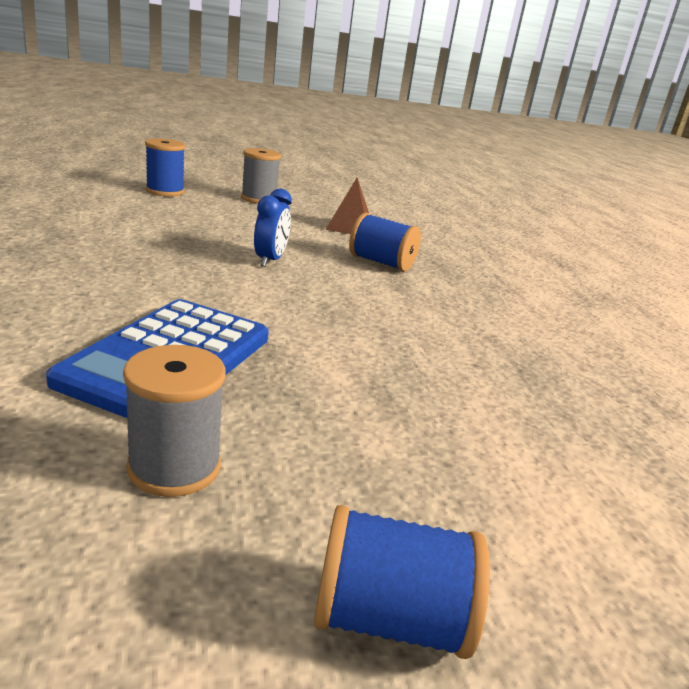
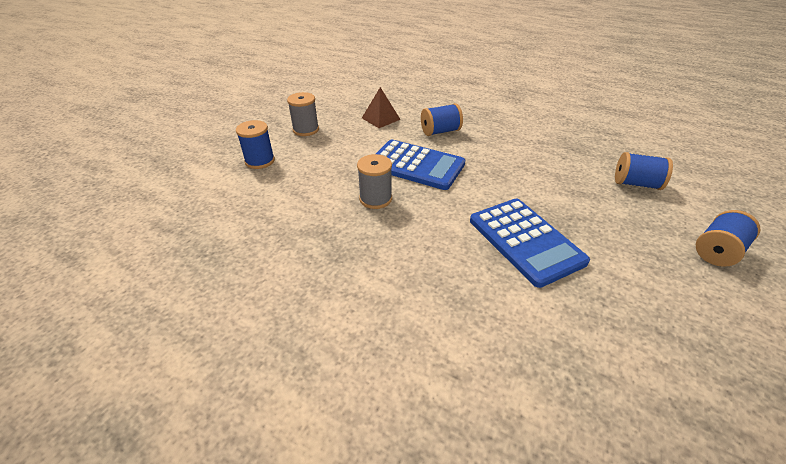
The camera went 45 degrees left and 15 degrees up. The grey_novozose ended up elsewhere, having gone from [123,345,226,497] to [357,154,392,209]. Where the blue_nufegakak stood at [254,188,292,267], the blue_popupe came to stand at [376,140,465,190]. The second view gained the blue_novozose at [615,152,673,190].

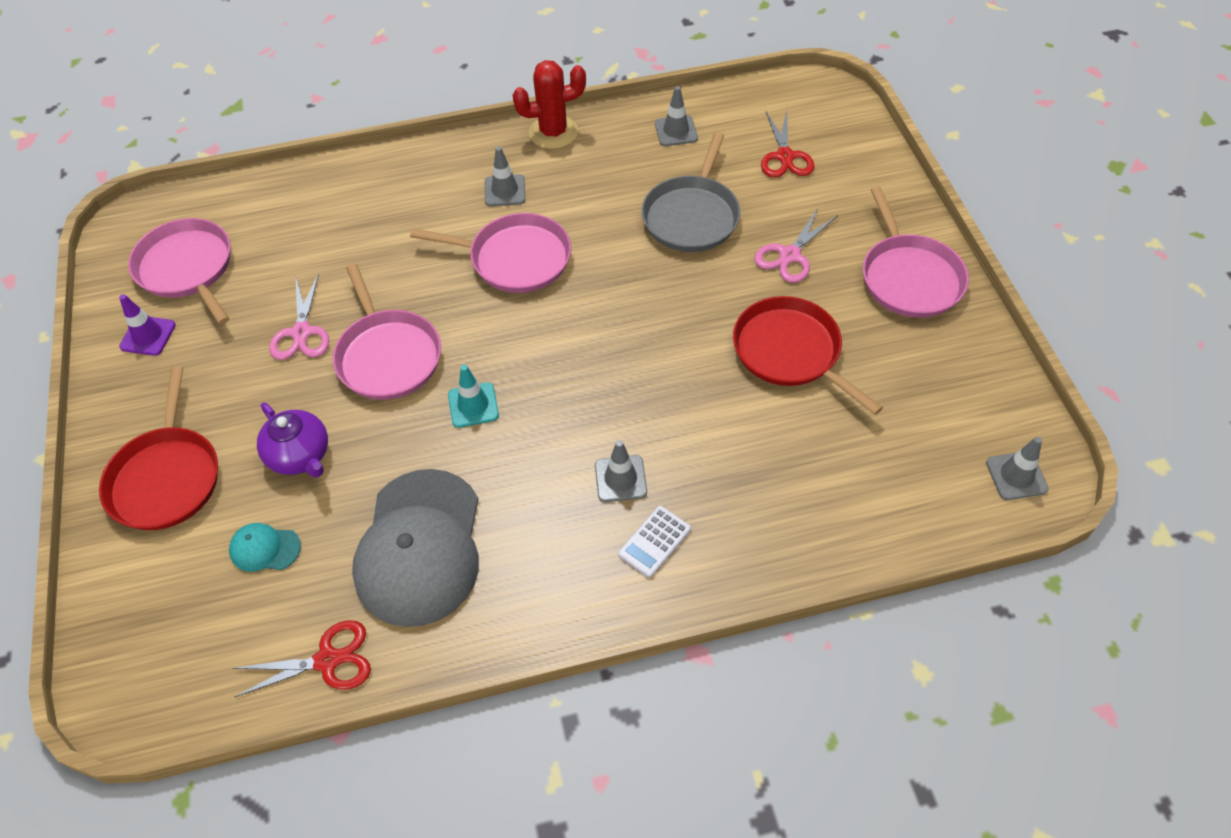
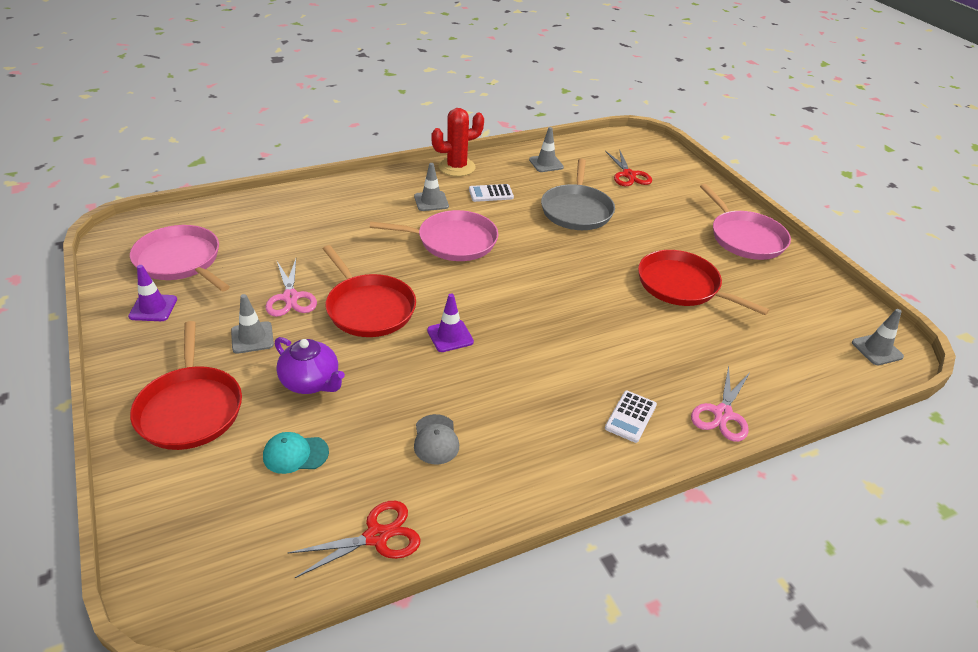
The camera went 15 degrees left and 15 degrees down. What was the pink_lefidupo at [333,264,441,400] turned into the red_lefidupo at [323,245,416,337]. The size of the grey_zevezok at [352,469,479,627] changed by a factor of 0.42. What was the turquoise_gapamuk at [448,365,499,428] turned into the purple_gapamuk at [427,294,474,352]. The grey_gapamuk ended up elsewhere, having gone from [595,440,647,502] to [231,294,274,354]. The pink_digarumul ended up elsewhere, having gone from [754,208,837,283] to [691,366,750,442]. The second view gained the white_popupe at [469,184,514,202].

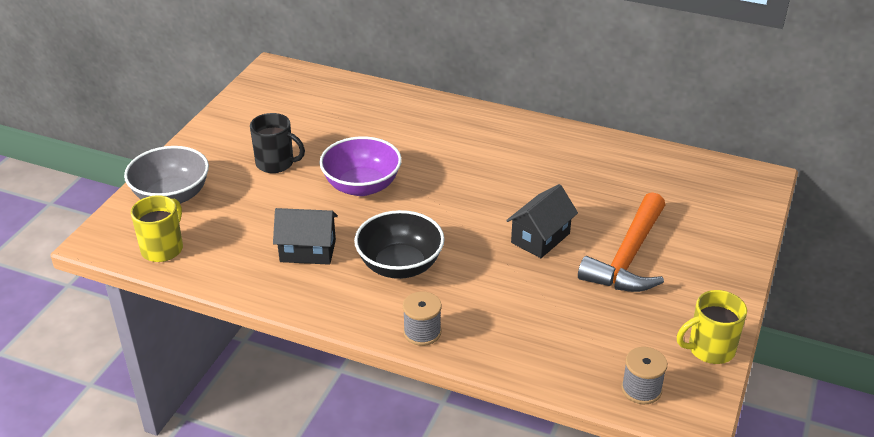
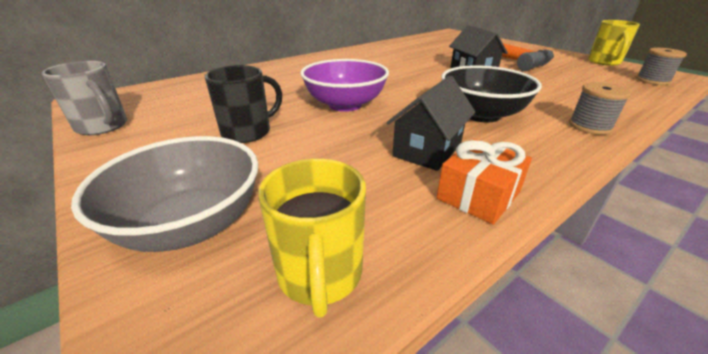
The camera went 60 degrees left and 5 degrees down. The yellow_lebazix at [131,195,183,262] ended up facing another way, 150 degrees counterclockwise from before. The second view gained the grey_lebazix at [42,61,127,135]. The second view gained the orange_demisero at [436,139,532,225].

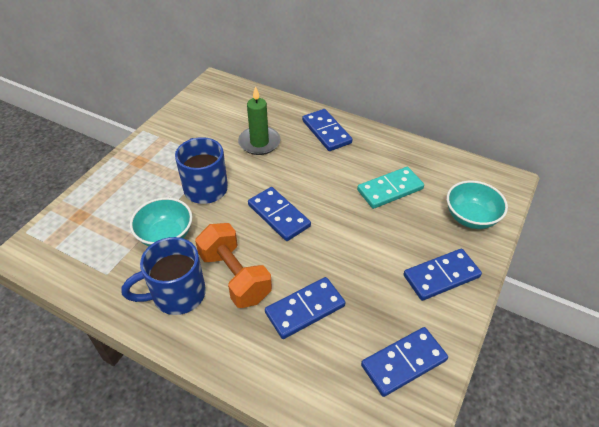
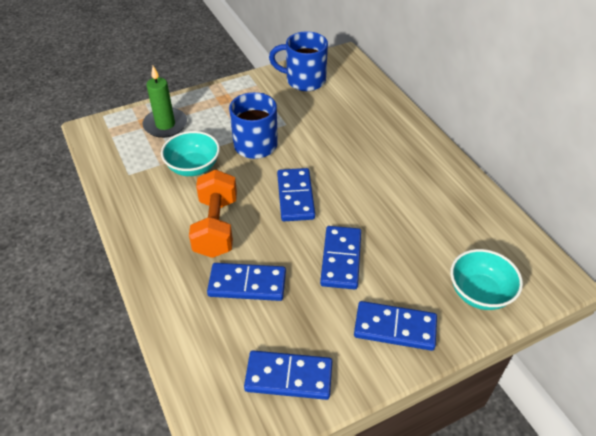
The camera went 35 degrees right and 0 degrees up. The blue_lebazix ended up elsewhere, having gone from [121,237,206,315] to [269,31,328,91]. The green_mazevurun ended up elsewhere, having gone from [238,86,281,155] to [142,66,187,138]. The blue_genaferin ended up elsewhere, having gone from [302,109,353,151] to [320,226,361,290]. The second view lost the turquoise_genaferin at [357,167,424,209].

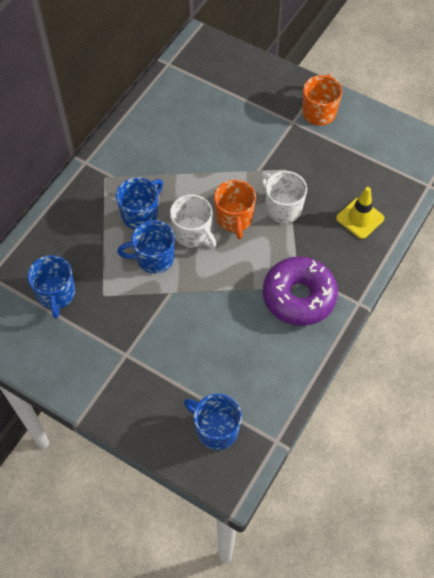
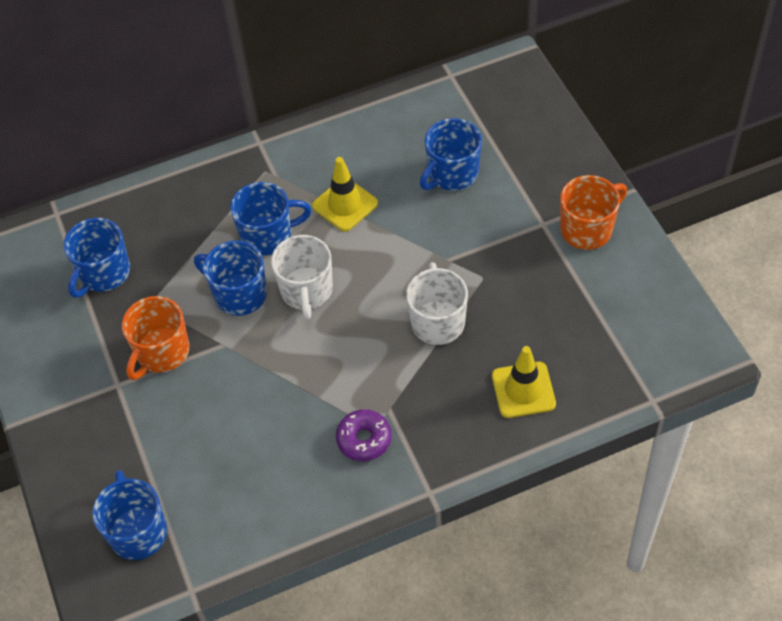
The camera went 40 degrees right and 5 degrees down. The orange_lebazix ended up elsewhere, having gone from [214,180,256,239] to [122,296,189,380]. The size of the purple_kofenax at [263,256,338,326] changed by a factor of 0.51. The second view gained the yellow_gapamuk at [312,157,378,232]. The second view gained the blue_lebazix at [420,118,482,191].

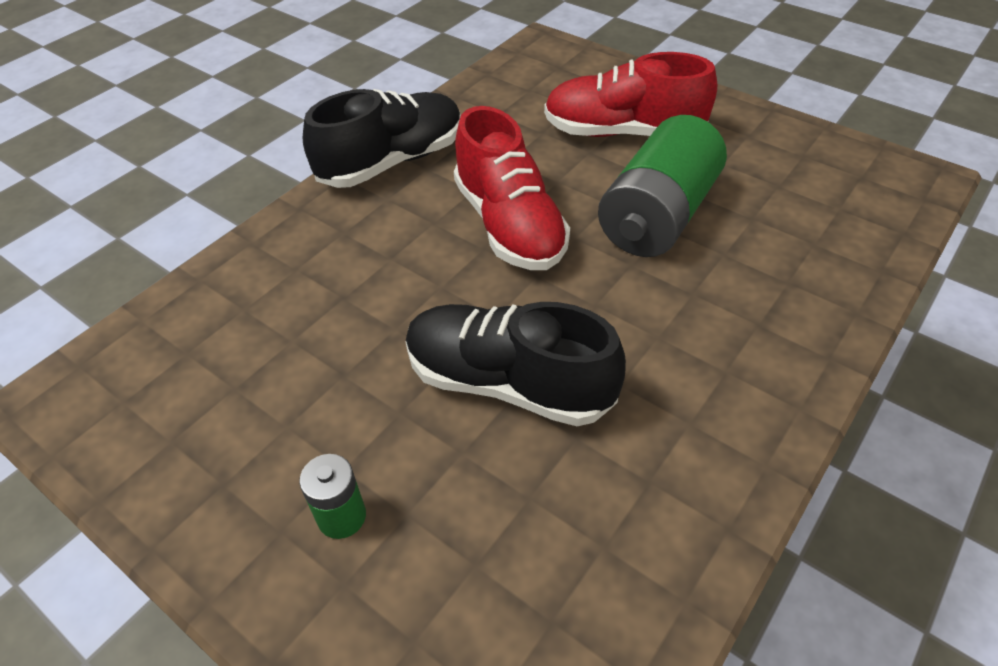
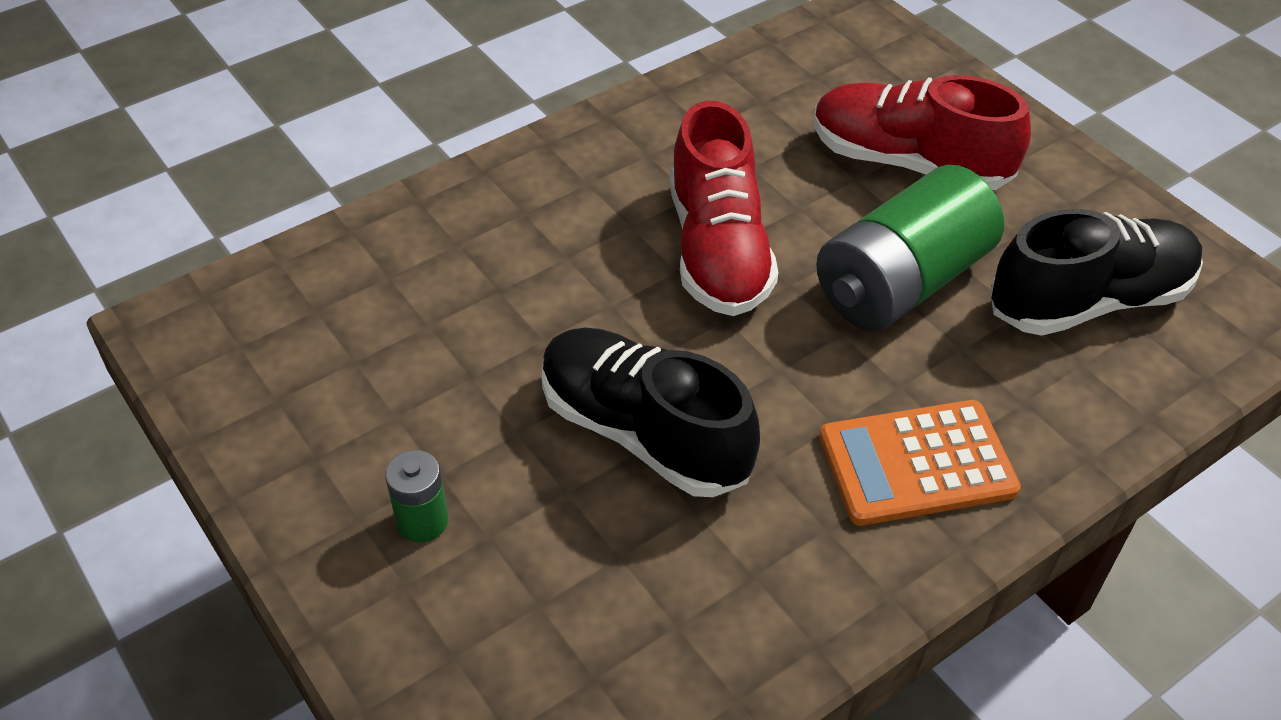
The camera went 15 degrees right and 0 degrees up. The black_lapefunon ended up elsewhere, having gone from [303,89,461,188] to [990,209,1203,336]. The second view gained the orange_popupe at [820,400,1021,526].

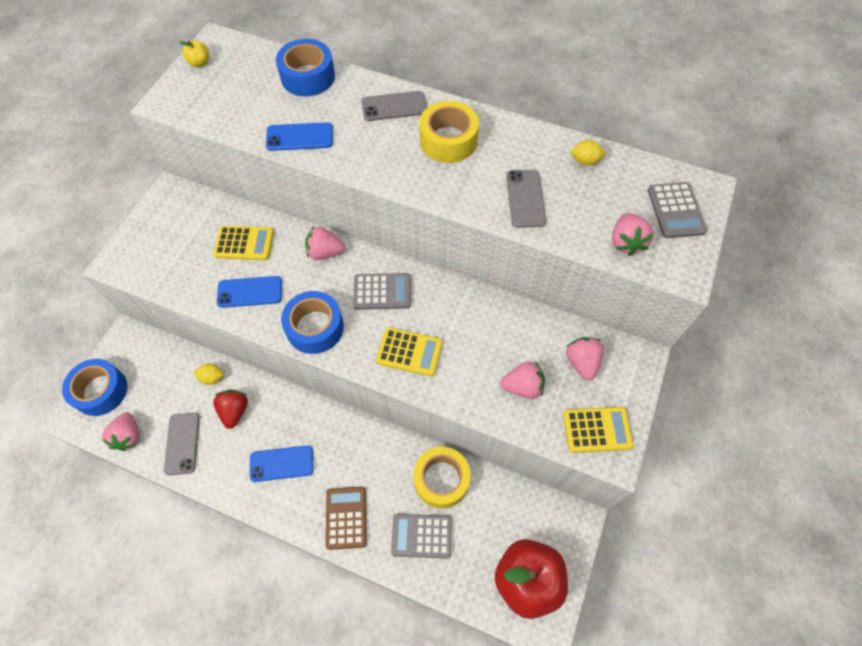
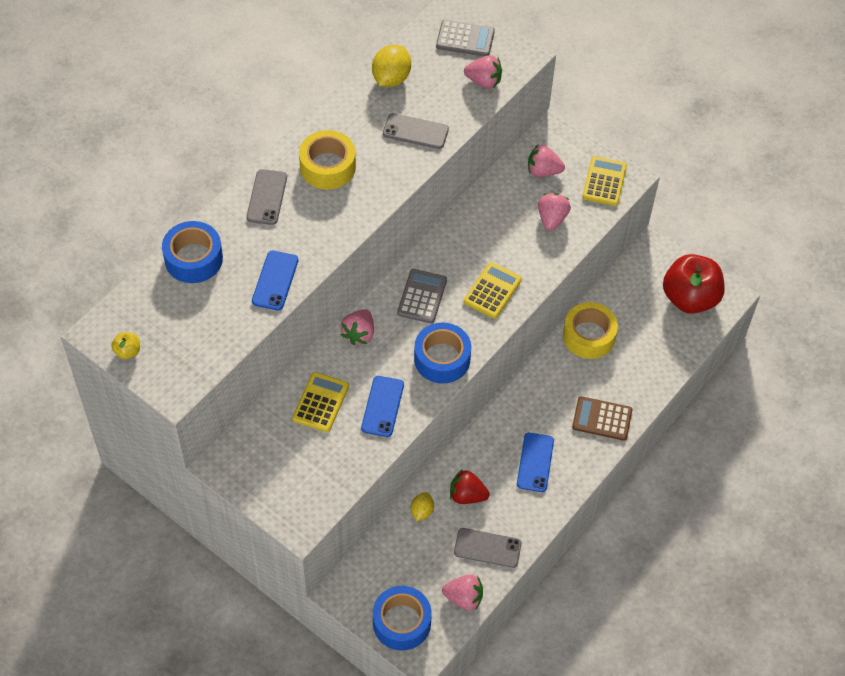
The camera went 75 degrees left and 5 degrees down. The second view lost the grey_popupe at [391,514,452,558]. The size of the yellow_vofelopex at [570,140,605,166] changed by a factor of 1.73.

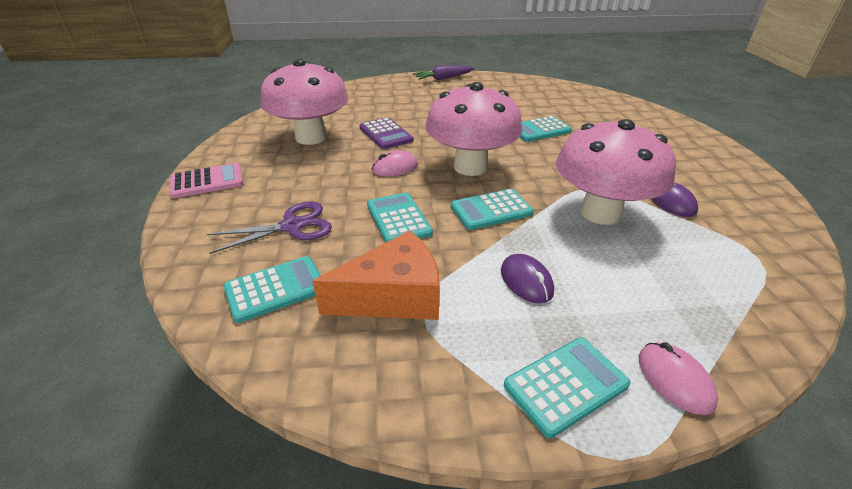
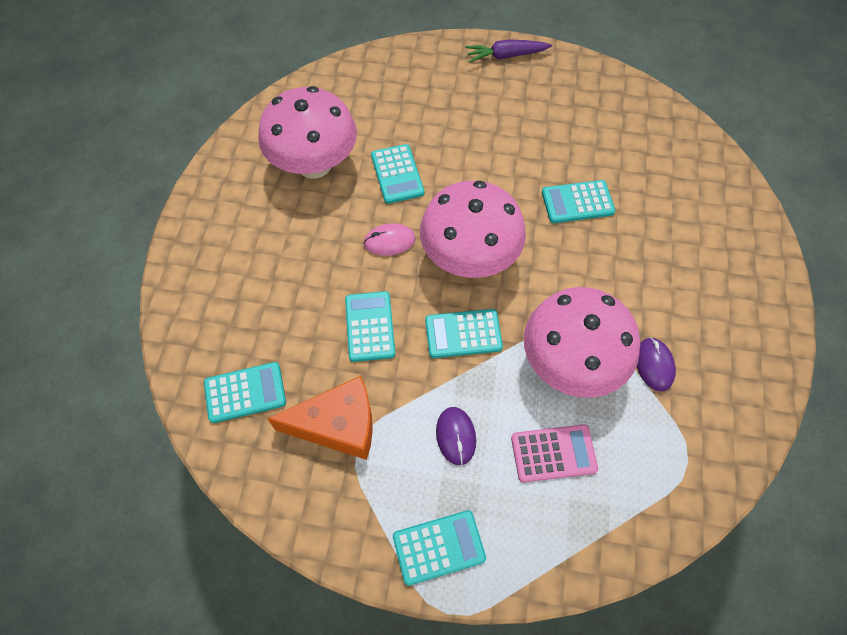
The camera went 15 degrees right and 25 degrees up. The pink_popupe ended up elsewhere, having gone from [169,163,243,198] to [511,424,598,483]. The second view lost the purple_digarumul at [207,202,332,254]. What was the purple_popupe at [359,117,414,149] turned into the turquoise_popupe at [371,144,424,204]. The second view lost the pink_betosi at [639,342,718,415].

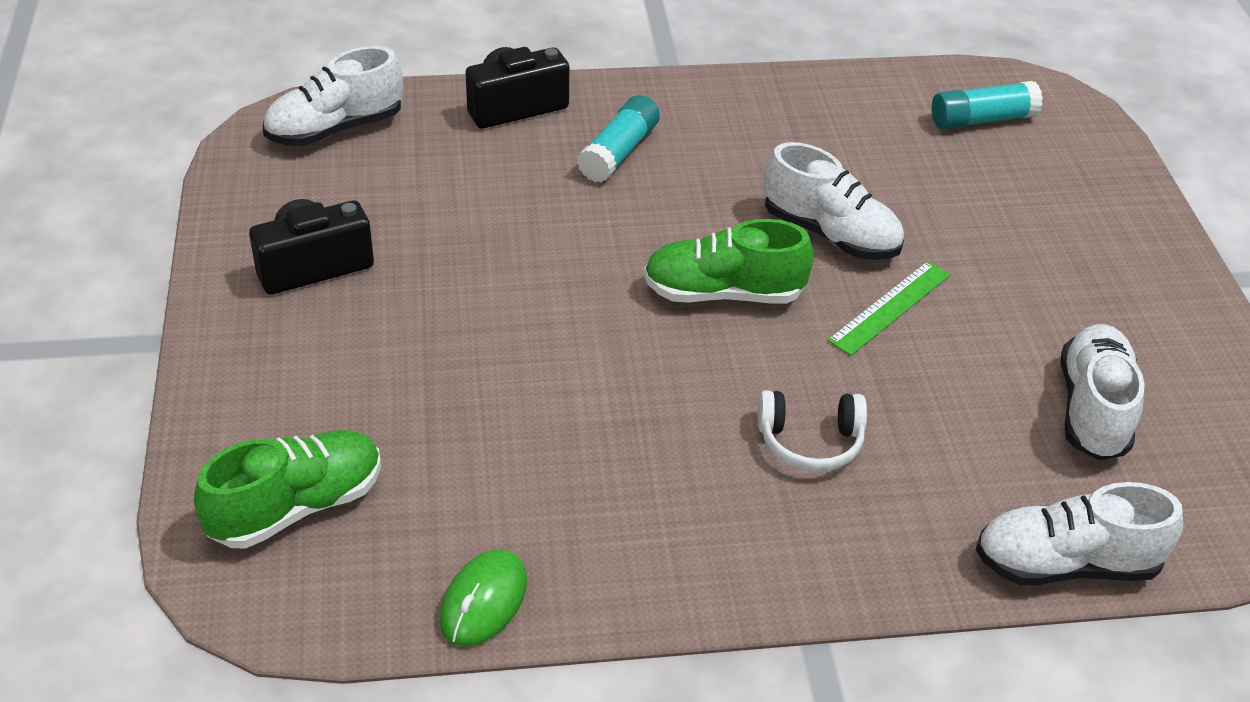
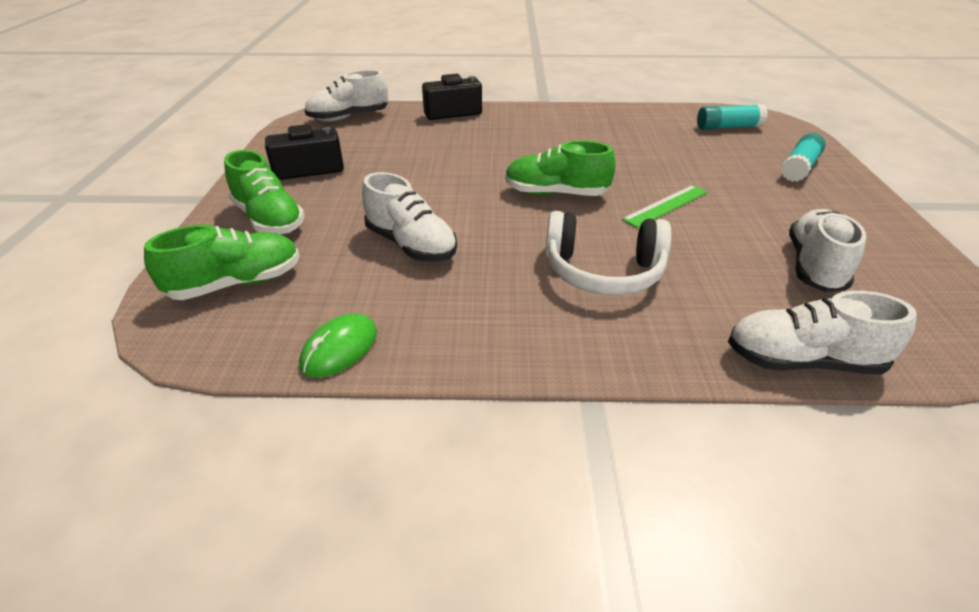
The camera went 10 degrees right and 5 degrees down. The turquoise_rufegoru ended up elsewhere, having gone from [577,95,660,183] to [781,133,826,182]. The size of the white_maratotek at [758,390,867,472] changed by a factor of 1.58. The white_lapefunon ended up elsewhere, having gone from [764,142,904,260] to [362,172,457,262]. The second view gained the green_lapefunon at [224,150,305,234].

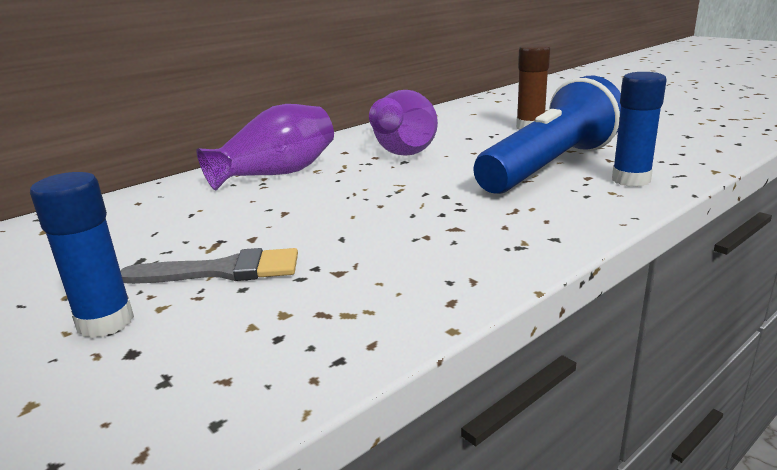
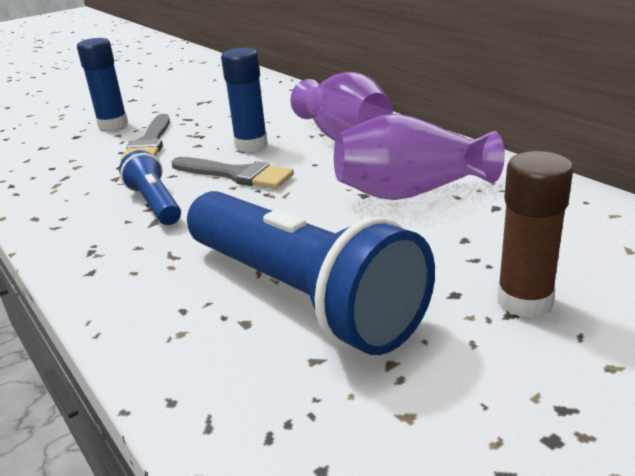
The camera went 95 degrees right and 5 degrees up. The blue_rufegoru ended up elsewhere, having gone from [612,72,667,187] to [221,48,268,152]. The second view gained the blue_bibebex at [119,150,181,225]. The second view gained the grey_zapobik at [172,157,294,189].

